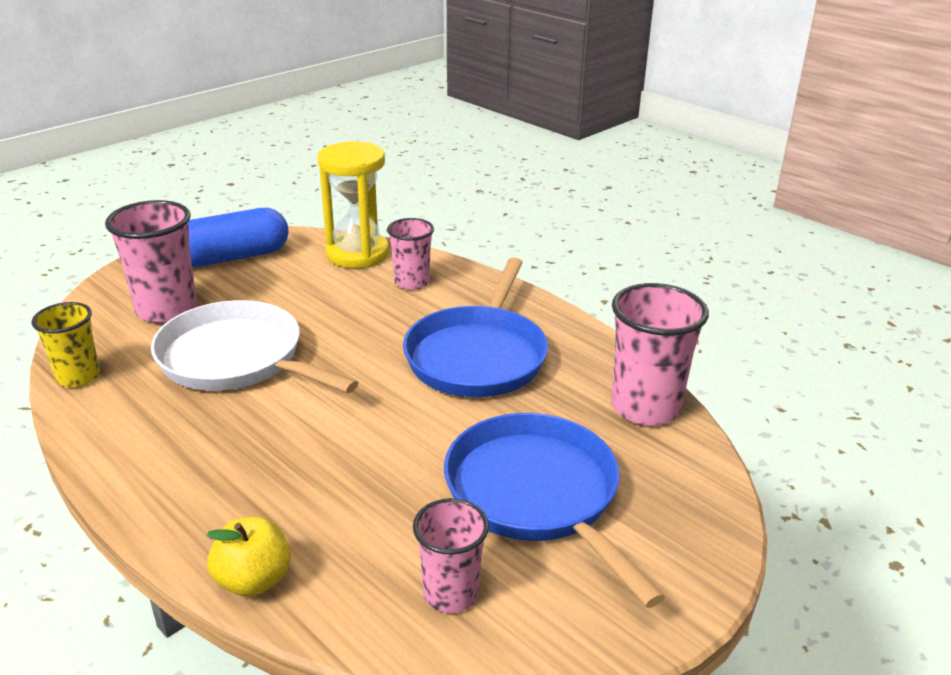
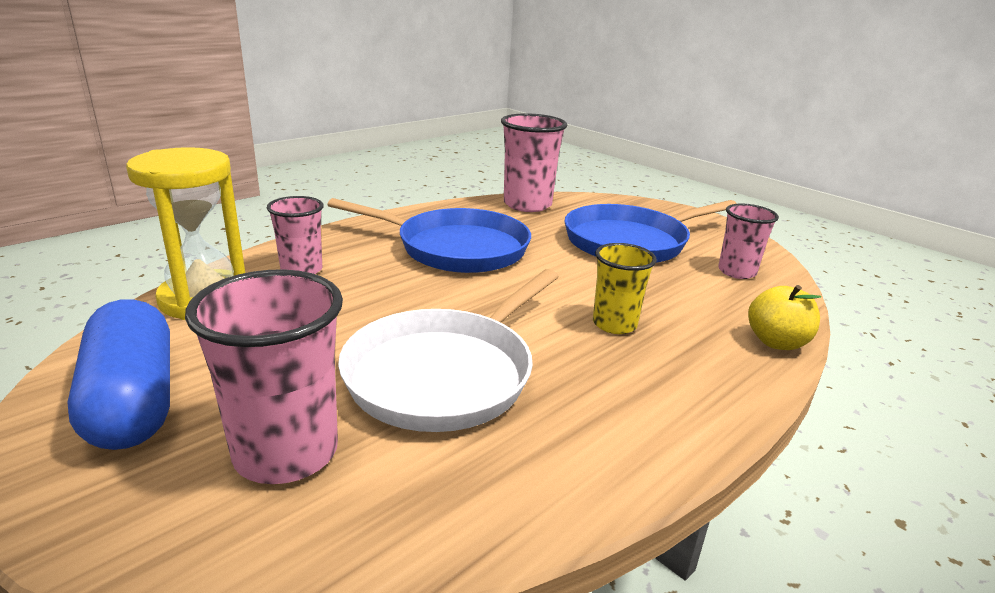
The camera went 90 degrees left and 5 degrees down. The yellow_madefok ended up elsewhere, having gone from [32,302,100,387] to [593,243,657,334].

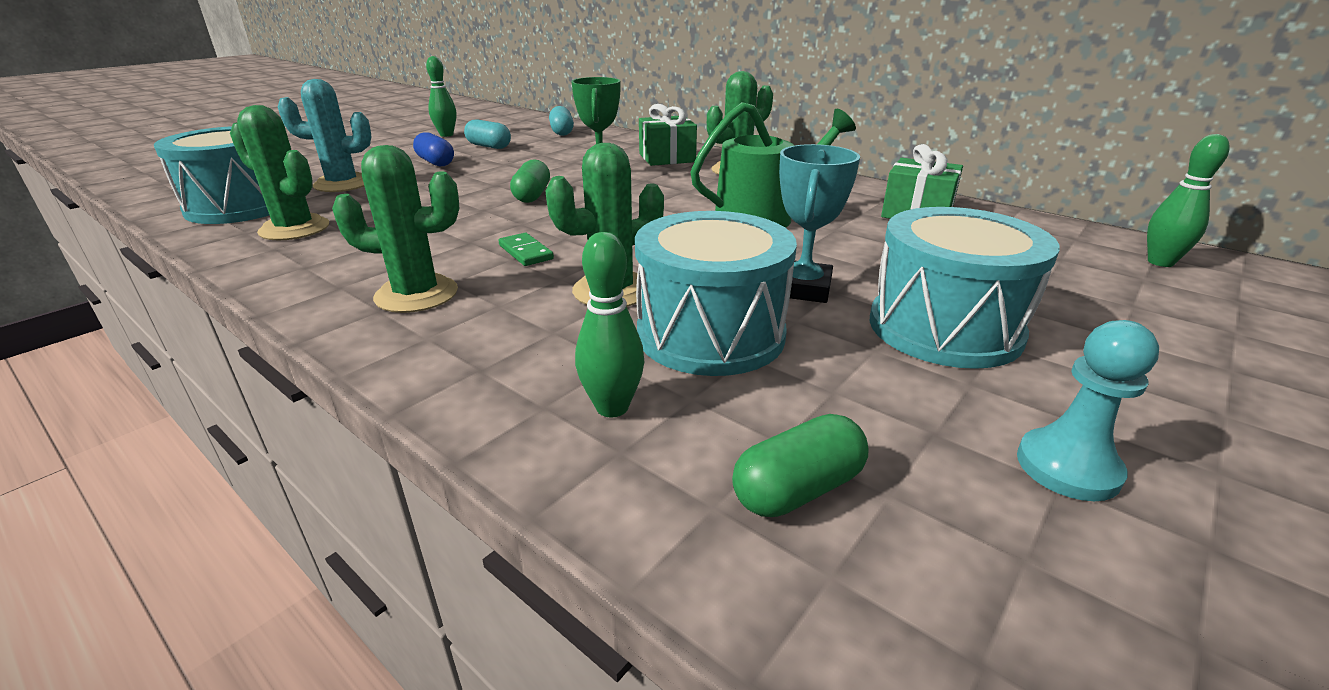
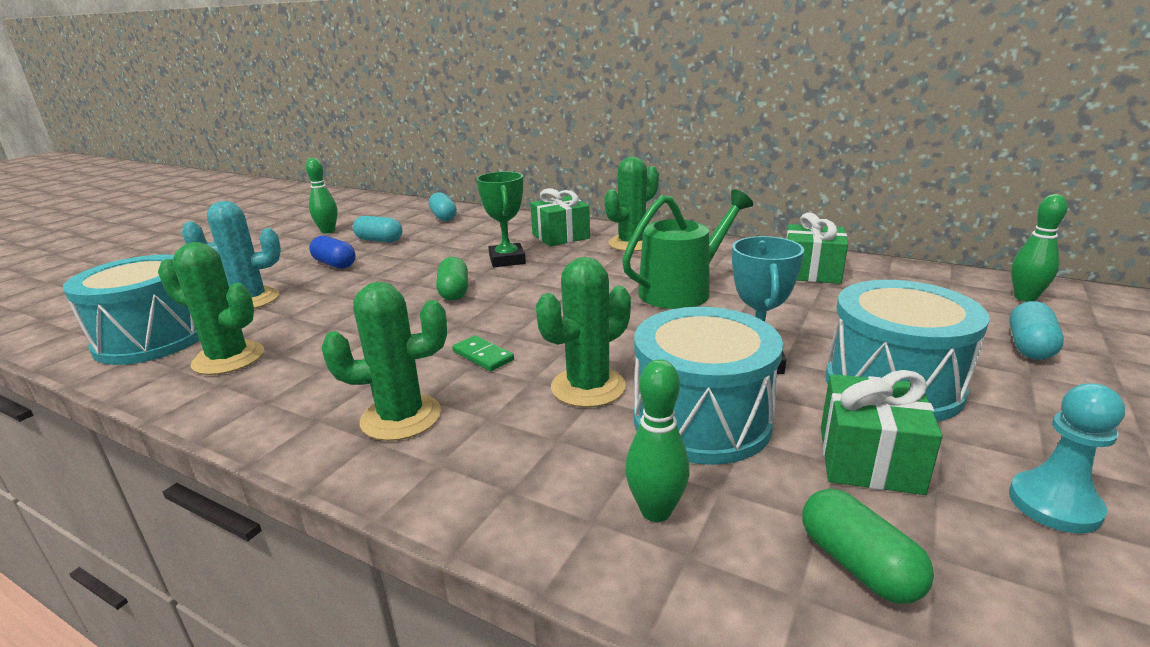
The camera went 10 degrees left and 5 degrees down. The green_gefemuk at [732,414,869,517] ended up facing another way, 75 degrees counterclockwise from before. The second view gained the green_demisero at [821,370,942,495]. The second view gained the turquoise_gefemuk at [1009,301,1064,360].

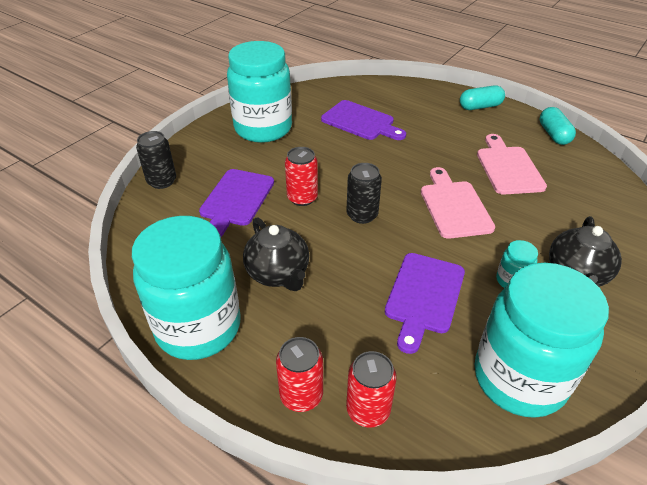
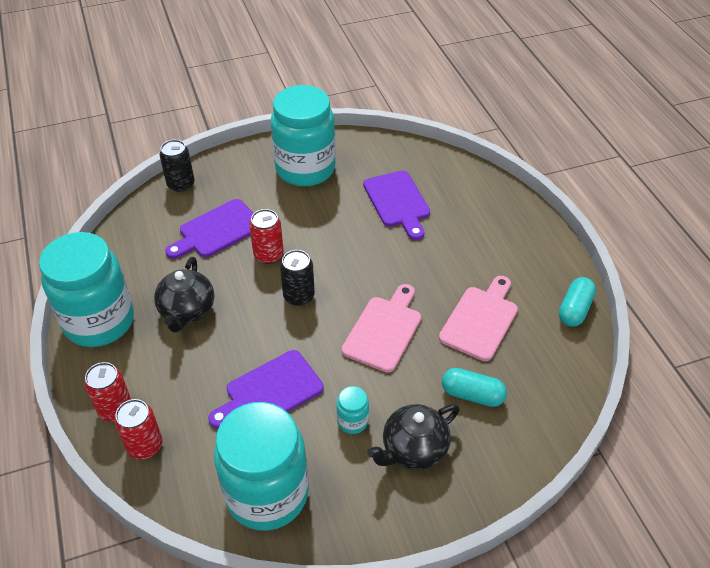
The camera went 35 degrees right and 5 degrees up. The turquoise_gefemuk ended up elsewhere, having gone from [460,85,505,110] to [442,368,507,407].

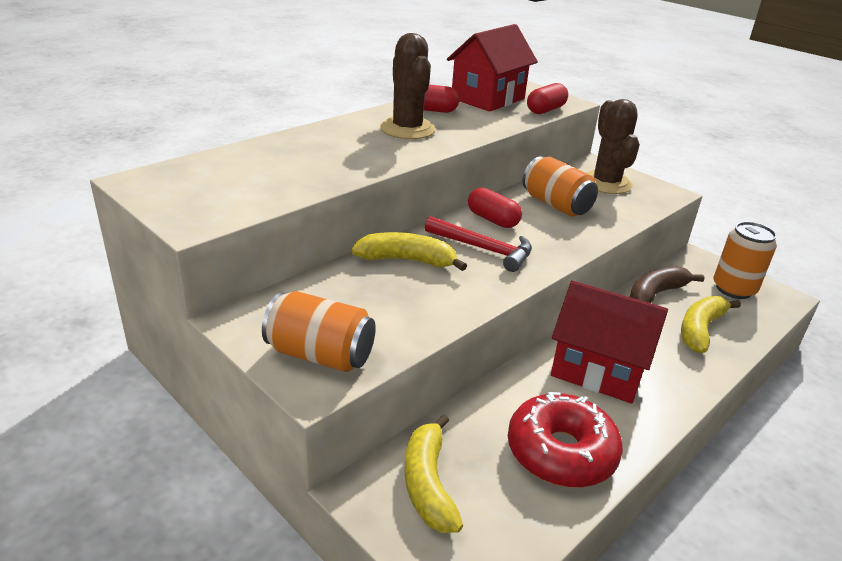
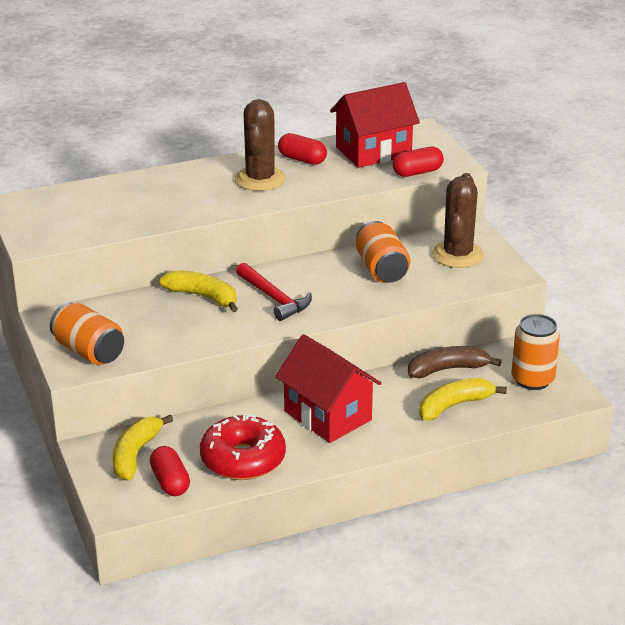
The camera went 25 degrees right and 0 degrees up. The red_gefemuk ended up elsewhere, having gone from [468,187,522,228] to [150,446,190,496].

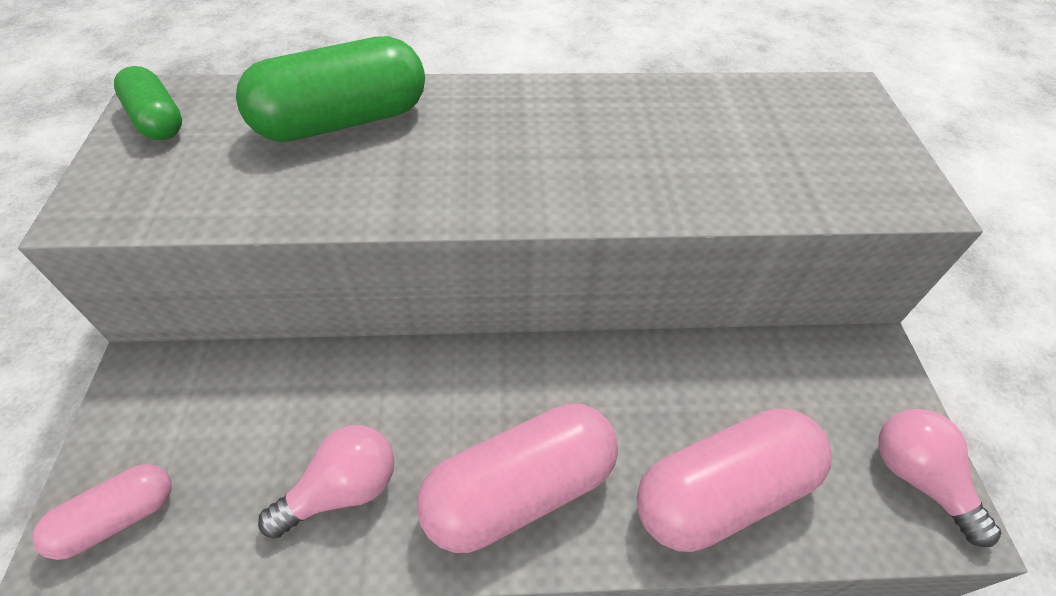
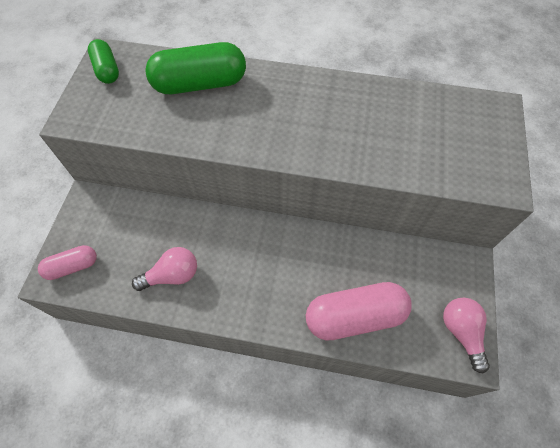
The camera went 15 degrees right and 10 degrees up. The second view lost the pink_gefemuk at [417,404,618,553].

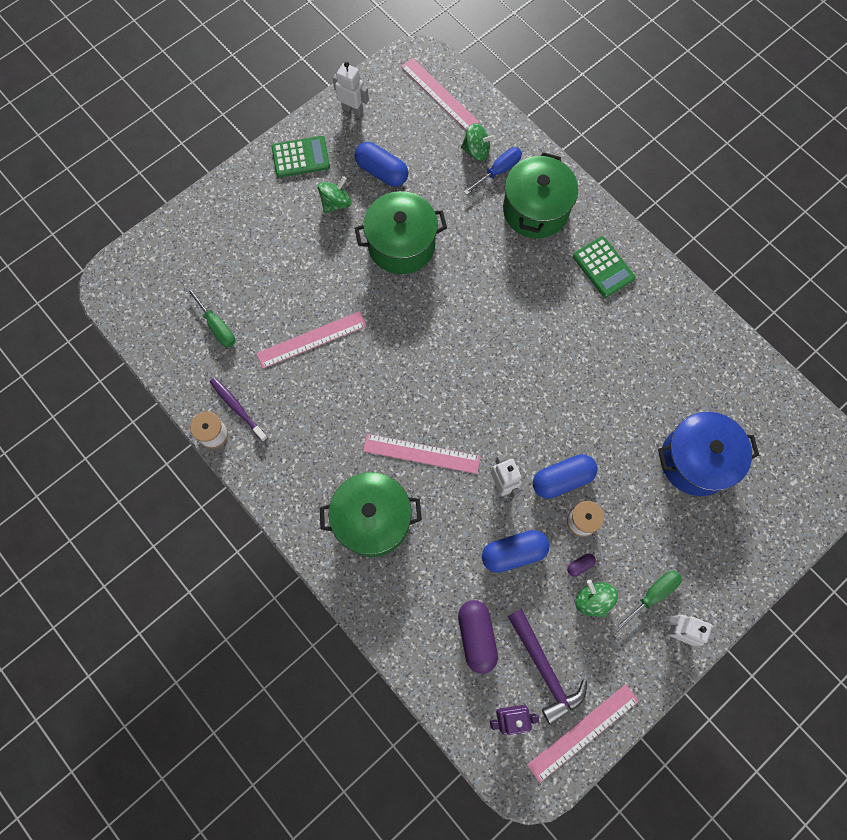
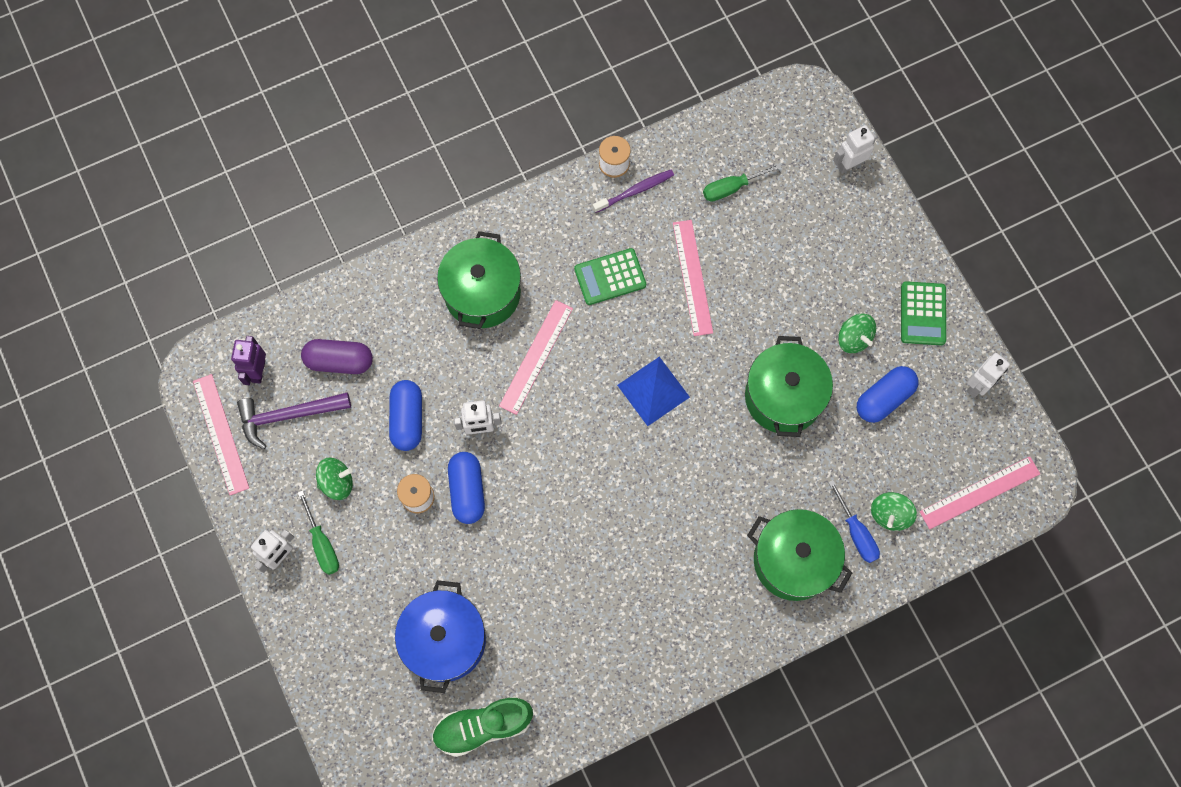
The camera went 105 degrees right and 0 degrees up. The second view lost the purple_gefemuk at [567,554,596,577]. The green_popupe ended up elsewhere, having gone from [573,236,636,298] to [574,248,646,305]. The second view gained the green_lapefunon at [432,697,533,757]. The second view gained the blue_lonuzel at [617,357,690,426]. The second view gained the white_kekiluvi at [833,125,877,174].

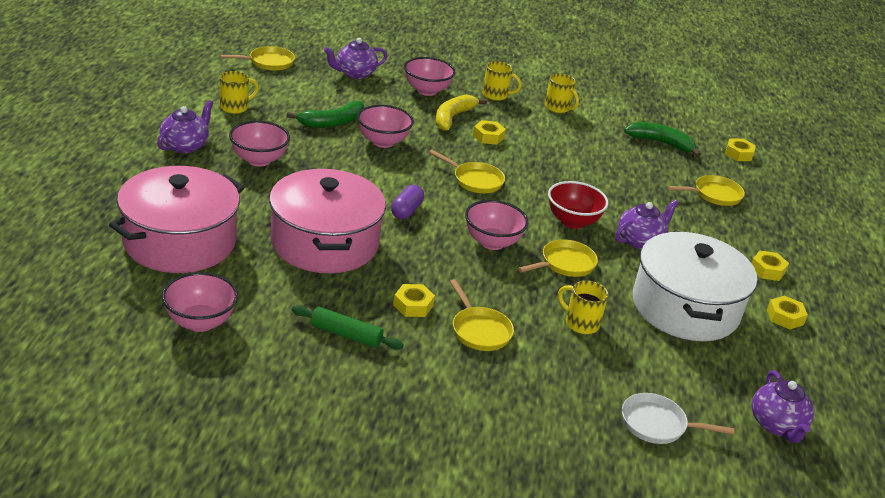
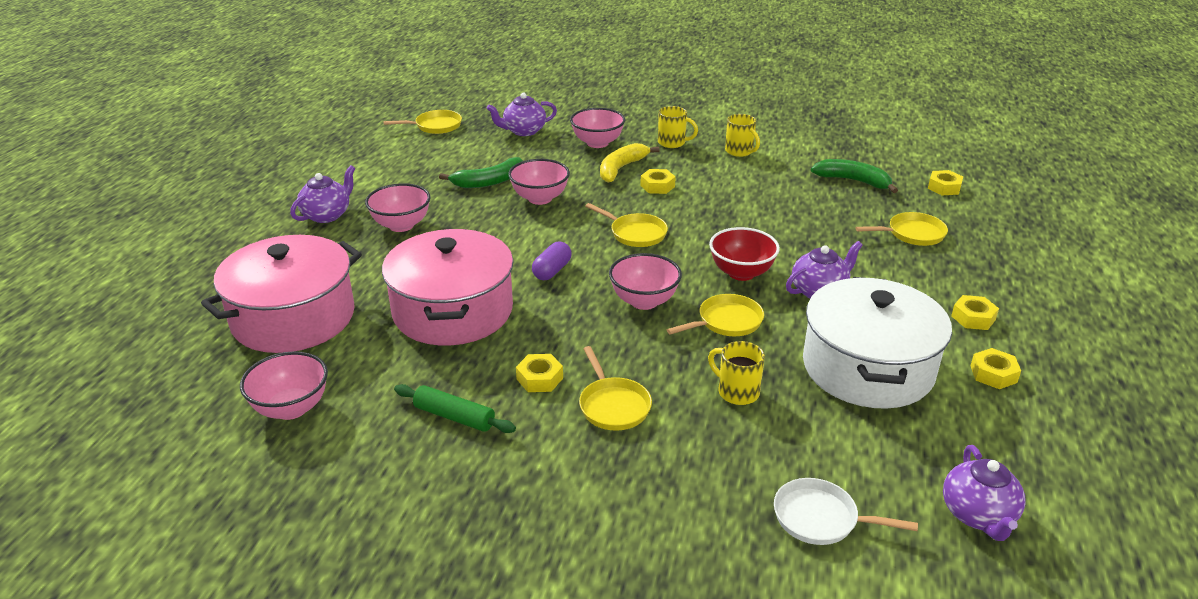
The camera went 10 degrees right and 0 degrees up. The second view lost the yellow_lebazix at [220,71,259,114].

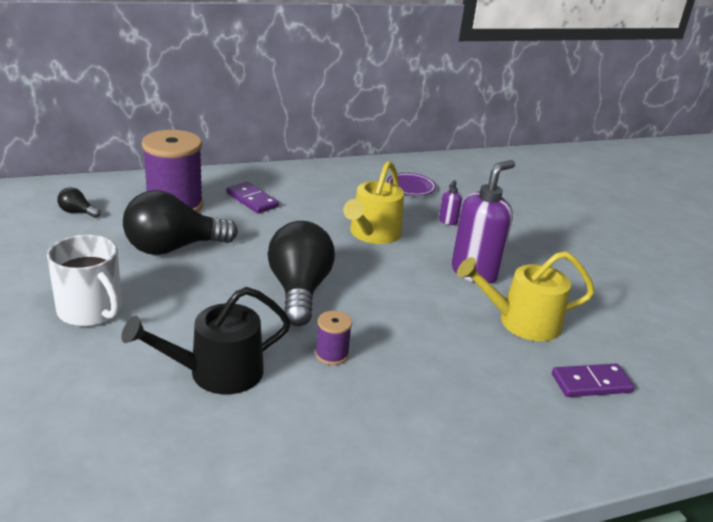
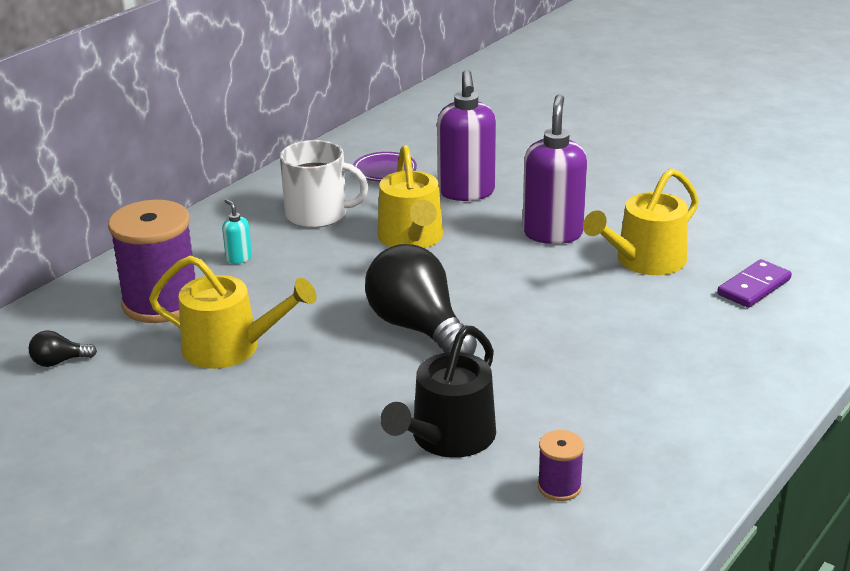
The camera went 30 degrees left and 0 degrees up. The white_lebazix ended up elsewhere, having gone from [47,235,122,327] to [280,140,369,228]. Where the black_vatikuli stood at [123,190,238,255], the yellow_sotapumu came to stand at [149,256,317,369]. Where the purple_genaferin stood at [226,182,279,214], the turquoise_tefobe came to stand at [222,199,252,264]. The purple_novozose ended up elsewhere, having gone from [315,311,352,365] to [538,430,584,501]. The size of the purple_tefobe at [439,180,462,225] changed by a factor of 2.28.

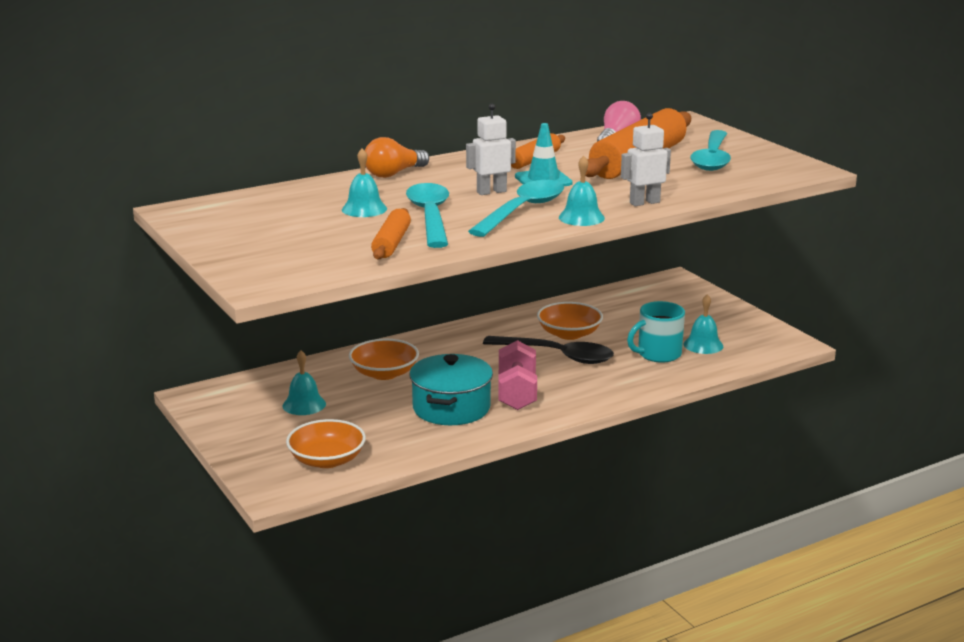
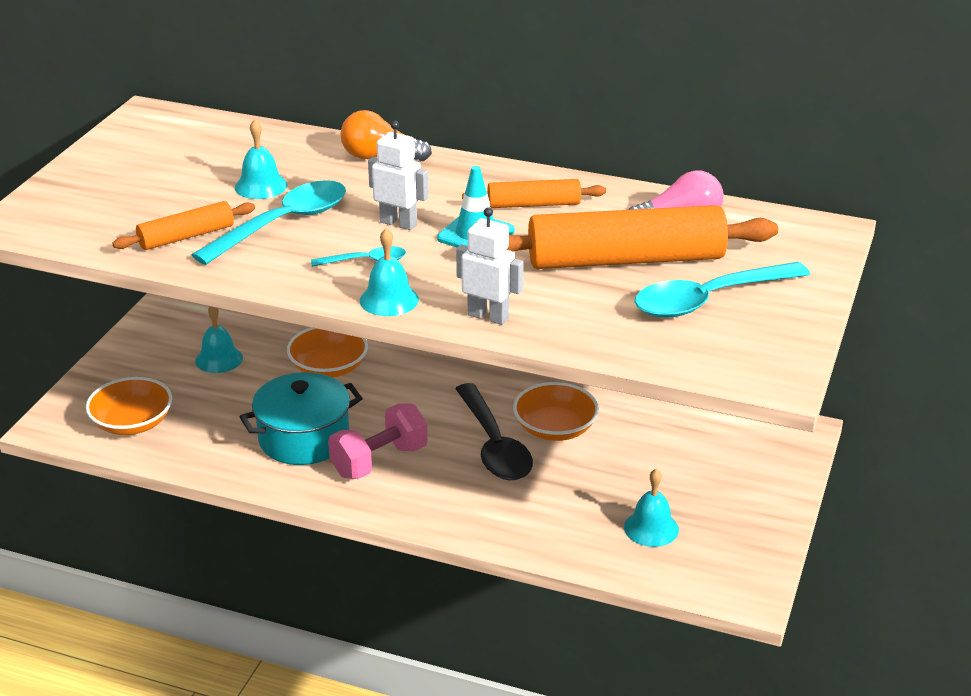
The camera went 50 degrees right and 10 degrees up. The size of the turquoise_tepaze at [468,180,564,237] changed by a factor of 0.50. The second view lost the turquoise_lebazix at [627,301,685,363].

